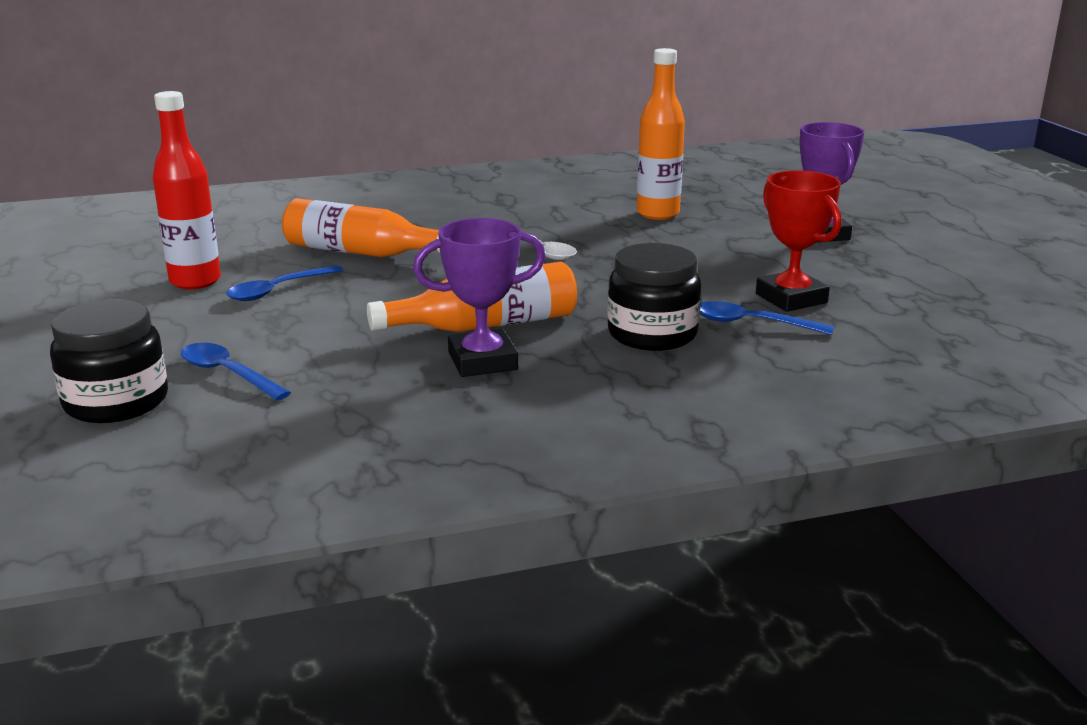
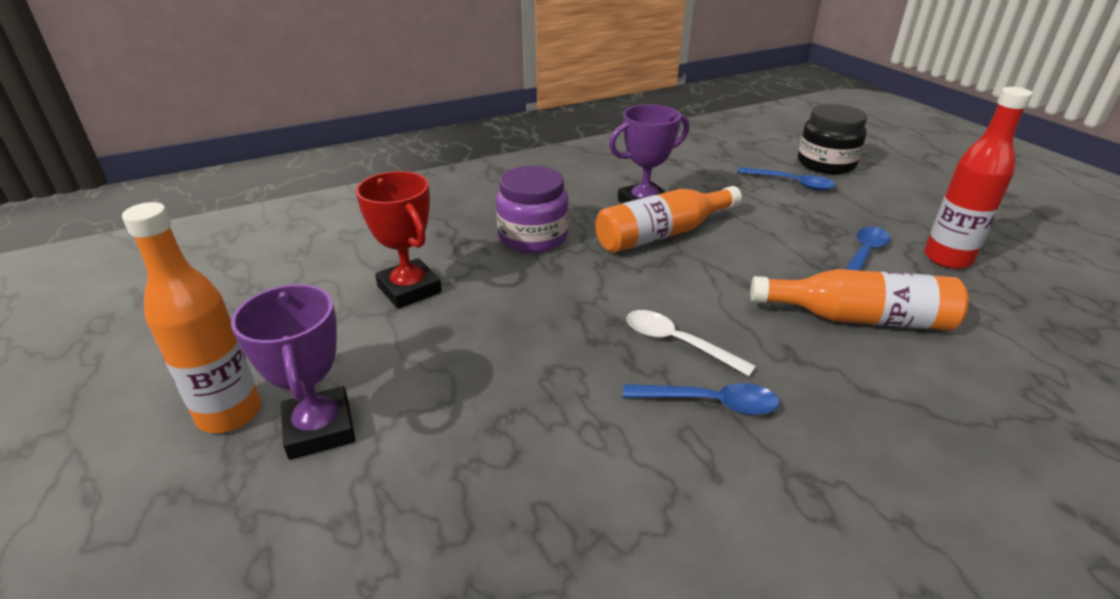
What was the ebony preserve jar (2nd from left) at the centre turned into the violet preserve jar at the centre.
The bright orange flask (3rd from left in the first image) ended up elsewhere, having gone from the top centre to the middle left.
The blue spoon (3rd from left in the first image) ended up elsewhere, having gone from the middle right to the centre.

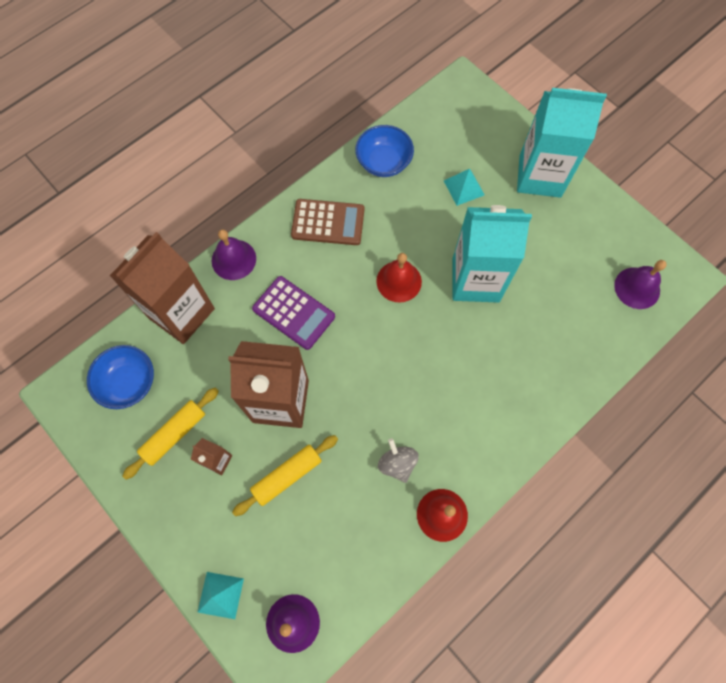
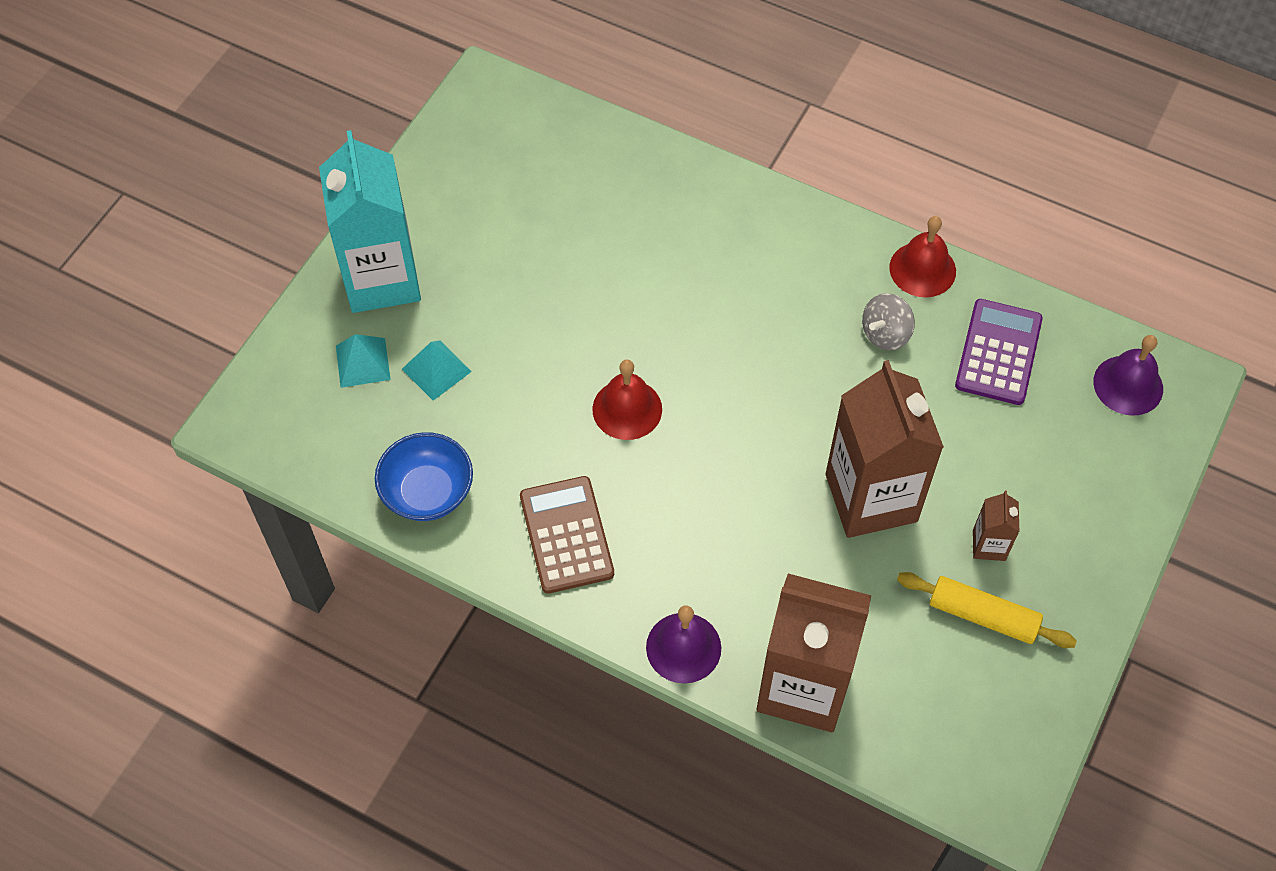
The second view lost the blue serving bowl (1st from left) at the middle left.
The teal pyramid (1st from left) ended up elsewhere, having gone from the bottom left to the middle left.
The second view lost the golden pastry roller (2nd from left) at the bottom centre.
The violet adding machine ended up elsewhere, having gone from the centre to the middle right.
The second view lost the teal milk carton (1st from left) at the middle right.
The second view lost the violet school bell (3rd from left) at the middle right.

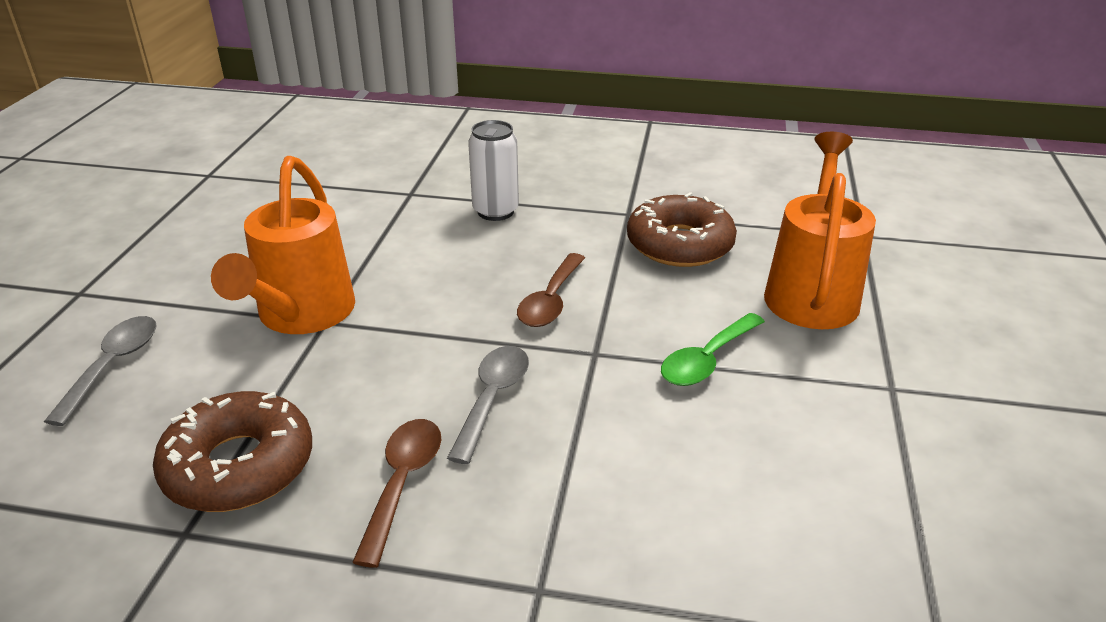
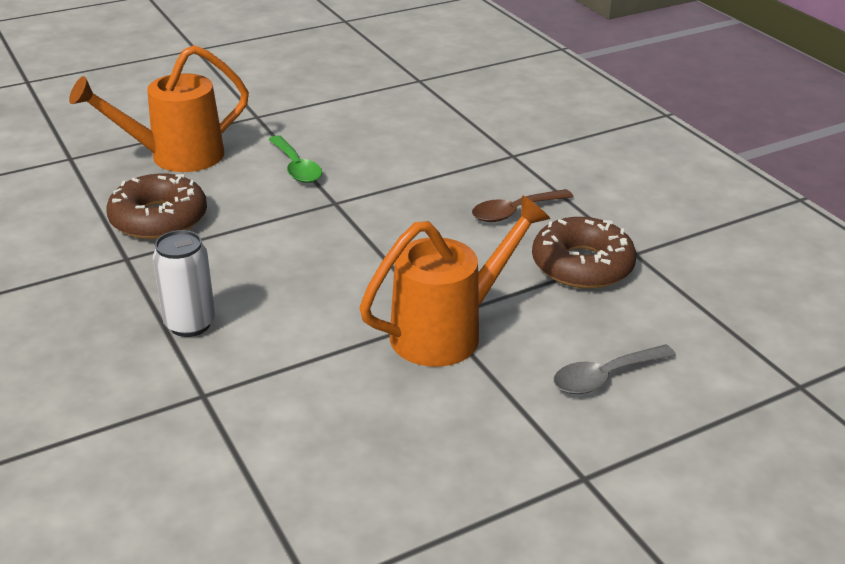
The second view lost the ash-grey spoon (2nd from left) at the centre.
The second view lost the russet spoon (2nd from left) at the centre.
The emerald spoon at the centre ended up facing another way, 60 degrees clockwise from before.

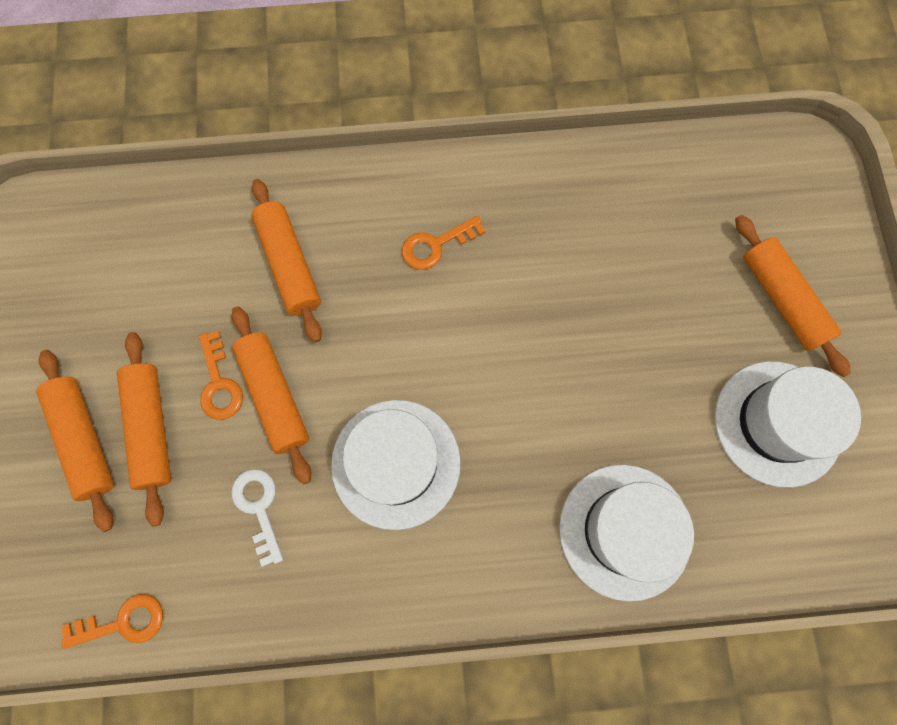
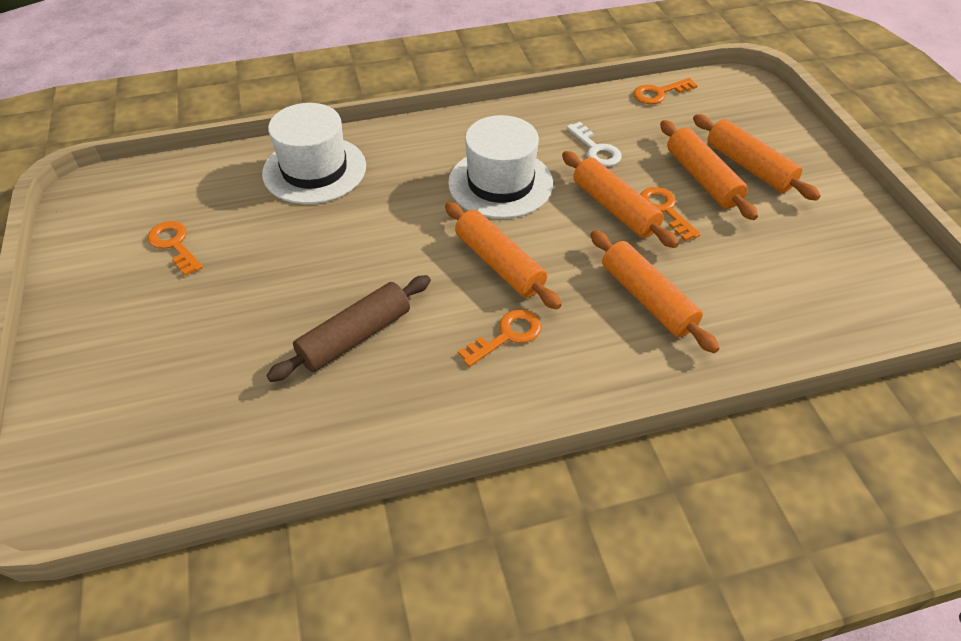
Where the pure white tall hat (3rd from left) stood at the middle right, the bright orange key (1st from left) came to stand at the middle left.
The bright orange pastry roller (5th from left in the first image) ended up elsewhere, having gone from the middle right to the centre.
The second view gained the russet pastry roller at the centre.

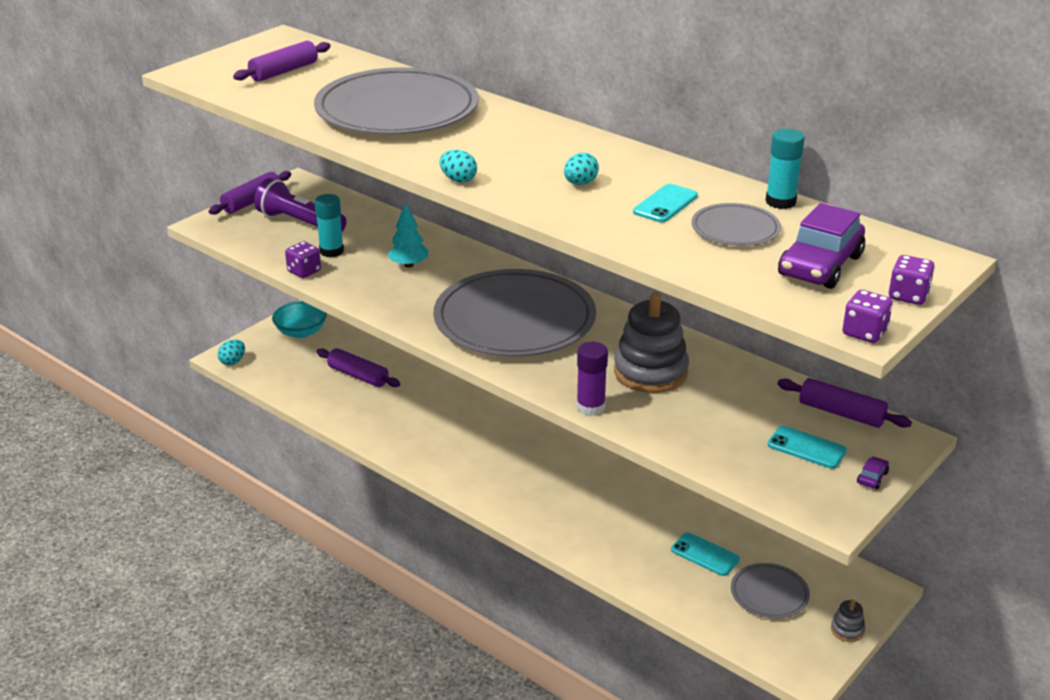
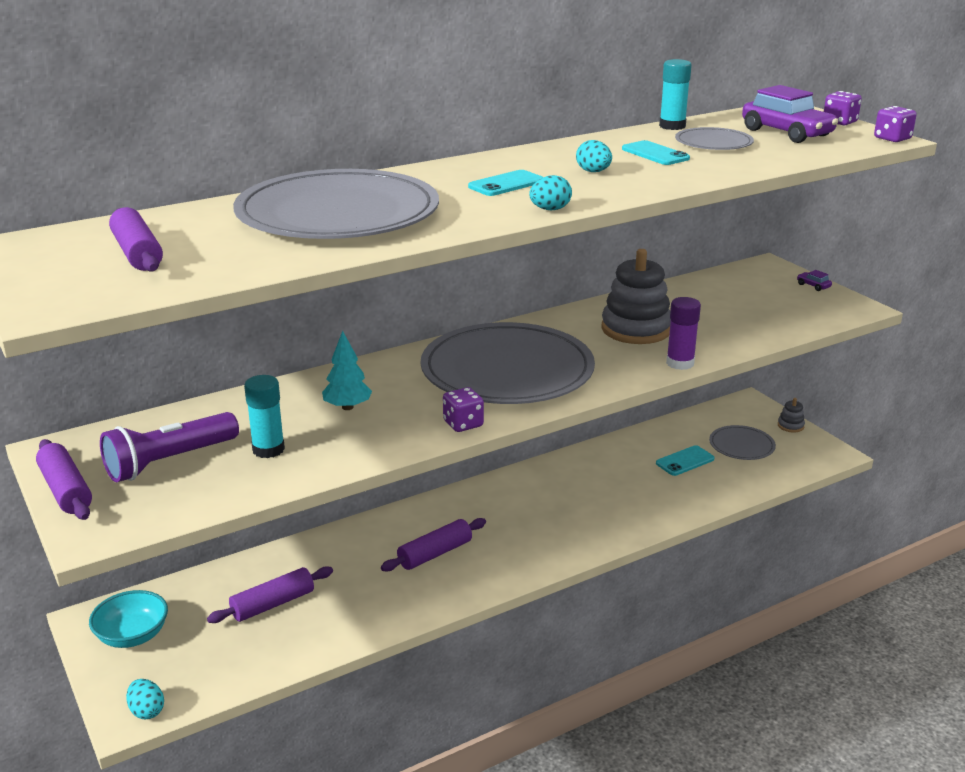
The violet die (1st from left) ended up elsewhere, having gone from the middle left to the centre.
The teal mobile phone (3rd from left in the first image) ended up elsewhere, having gone from the middle right to the top centre.
The violet pastry roller (4th from left) ended up elsewhere, having gone from the middle right to the bottom centre.

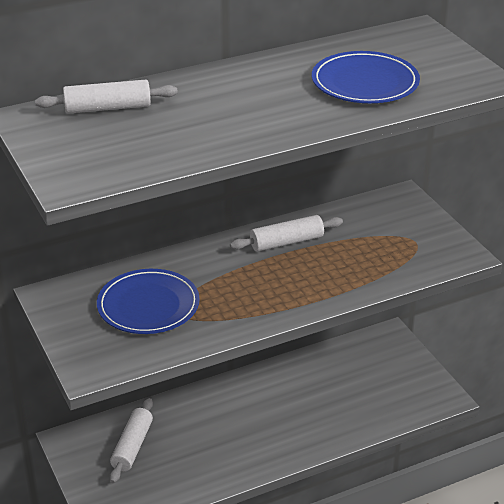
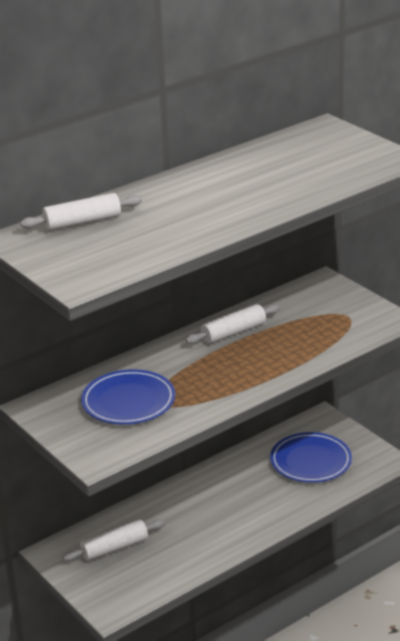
The pure white pastry roller (2nd from left) at the bottom left ended up facing another way, 60 degrees clockwise from before.
The blue plate (2nd from left) ended up elsewhere, having gone from the top right to the bottom right.

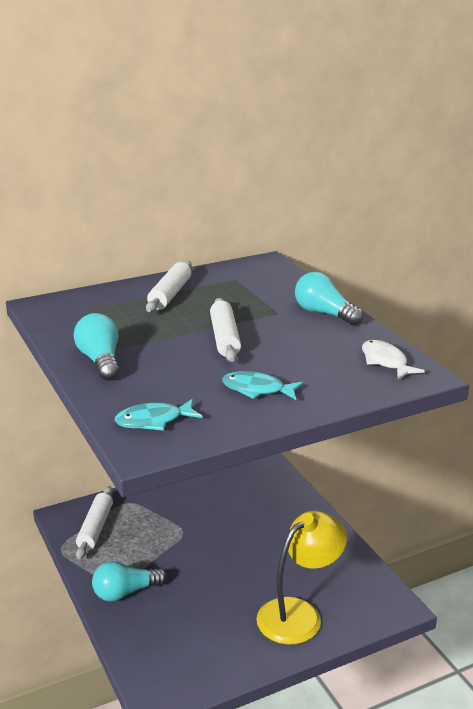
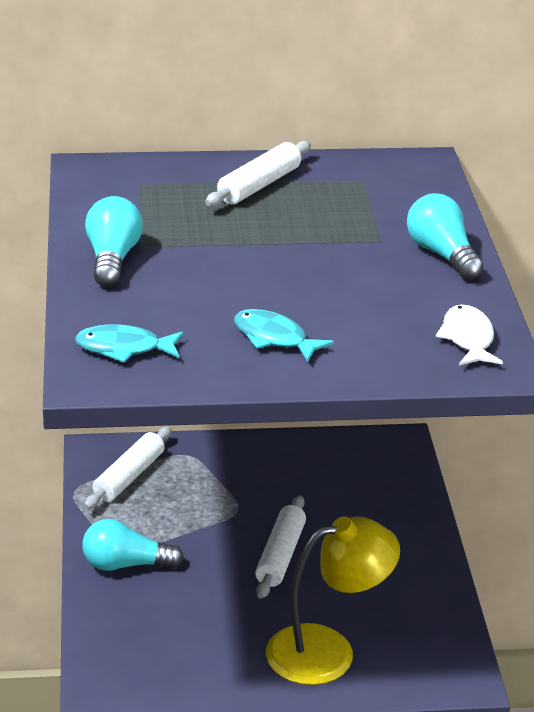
The pure white pastry roller (3rd from left) ended up elsewhere, having gone from the centre to the bottom centre.

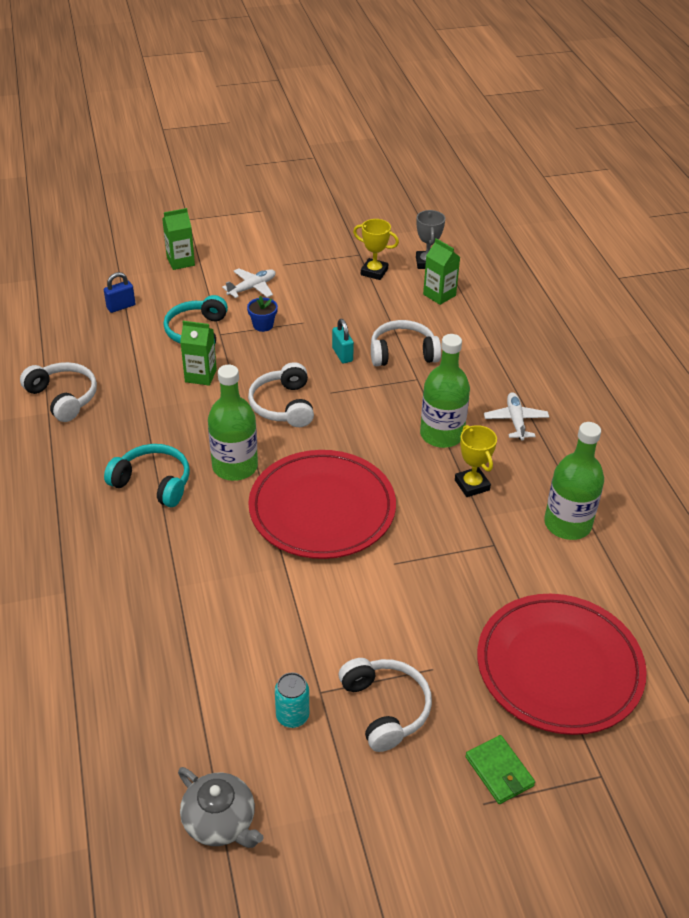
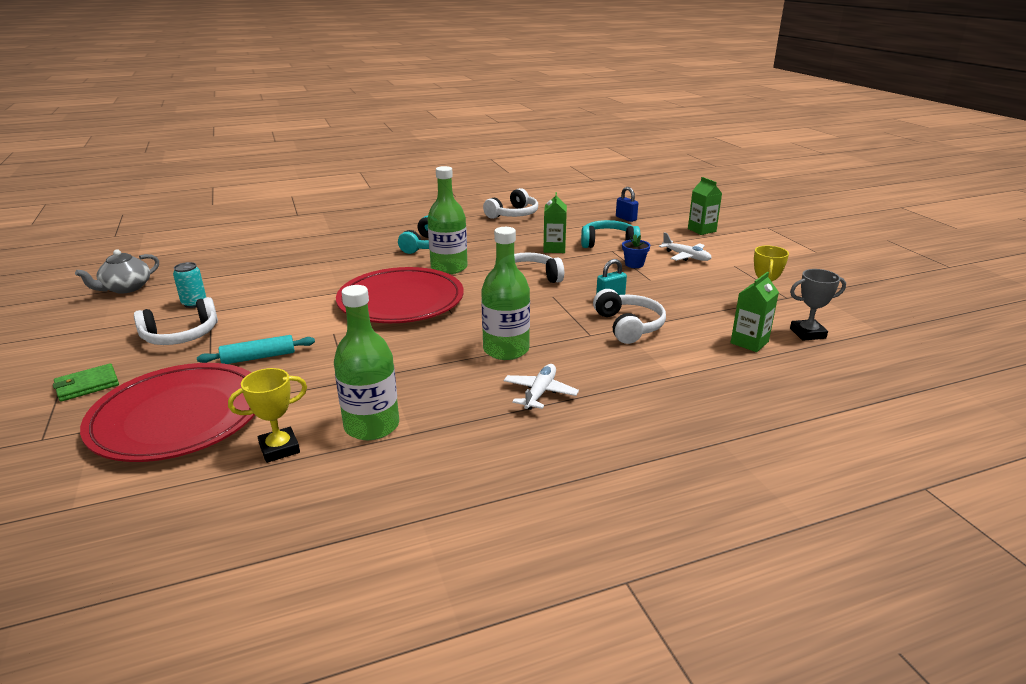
The golden award cup (2nd from left in the first image) ended up elsewhere, having gone from the middle right to the middle left.
The pure white plane (2nd from left in the first image) at the middle right ended up facing another way, 60 degrees counterclockwise from before.
The second view gained the teal pastry roller at the middle left.

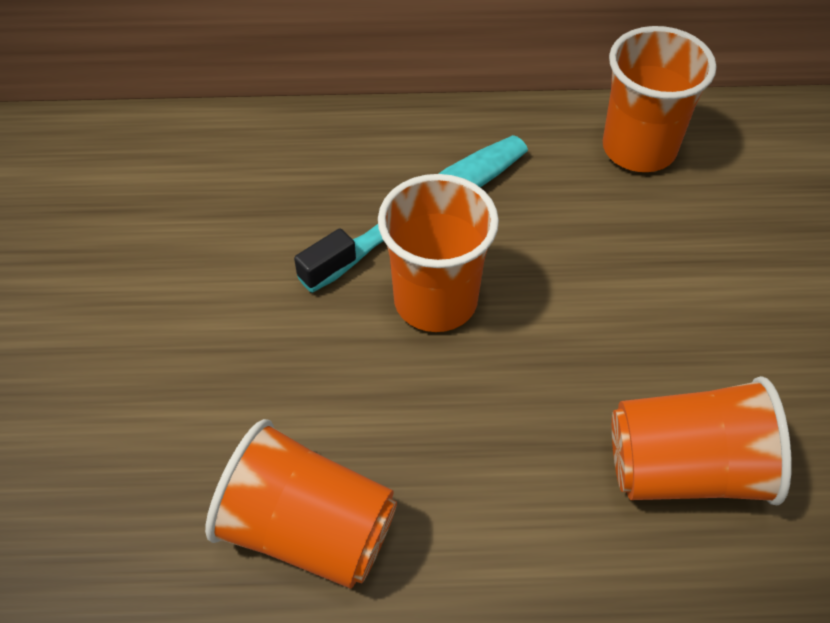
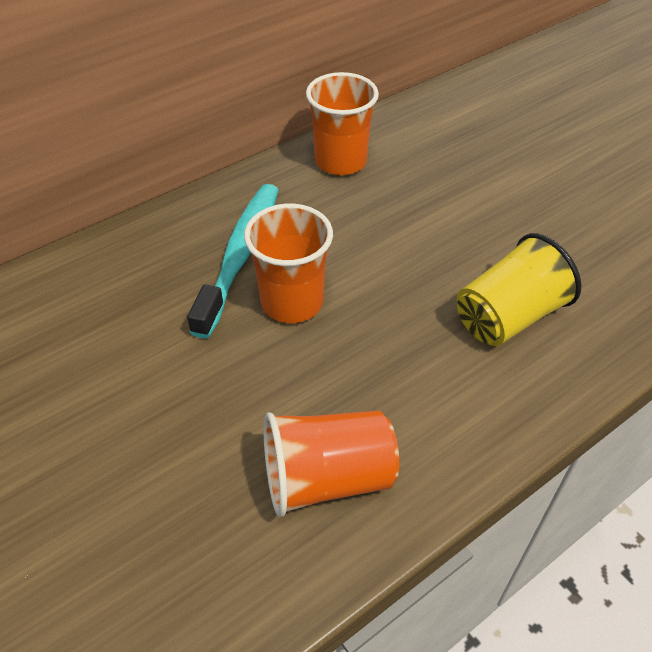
What was the bright orange tumbler (4th from left) at the bottom right turned into the golden tumbler at the middle right.

